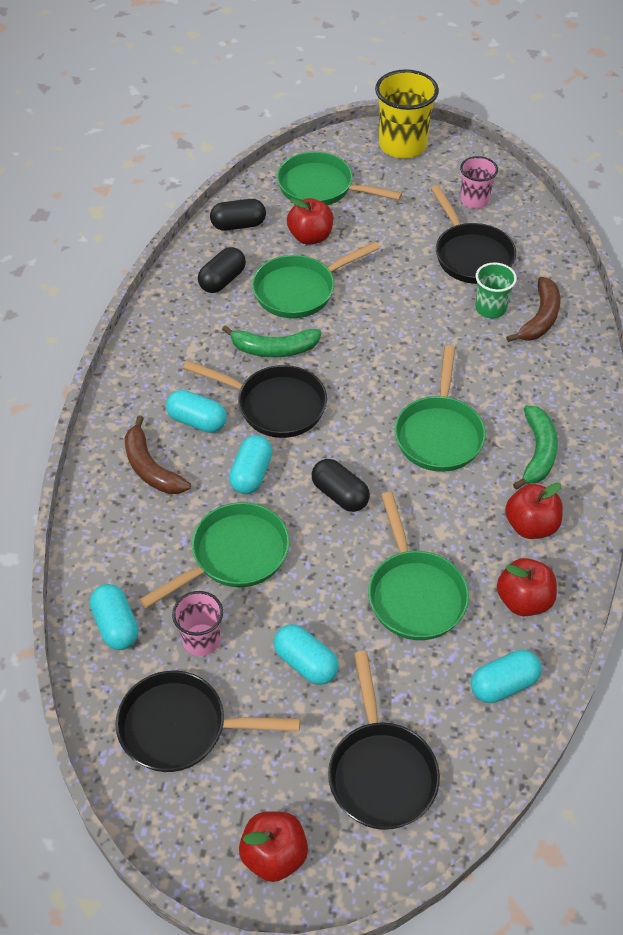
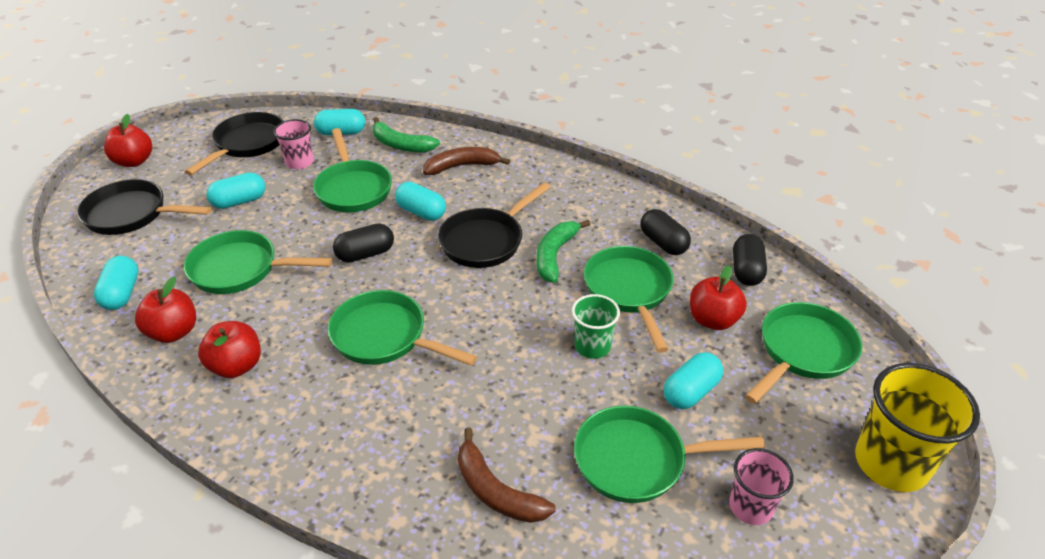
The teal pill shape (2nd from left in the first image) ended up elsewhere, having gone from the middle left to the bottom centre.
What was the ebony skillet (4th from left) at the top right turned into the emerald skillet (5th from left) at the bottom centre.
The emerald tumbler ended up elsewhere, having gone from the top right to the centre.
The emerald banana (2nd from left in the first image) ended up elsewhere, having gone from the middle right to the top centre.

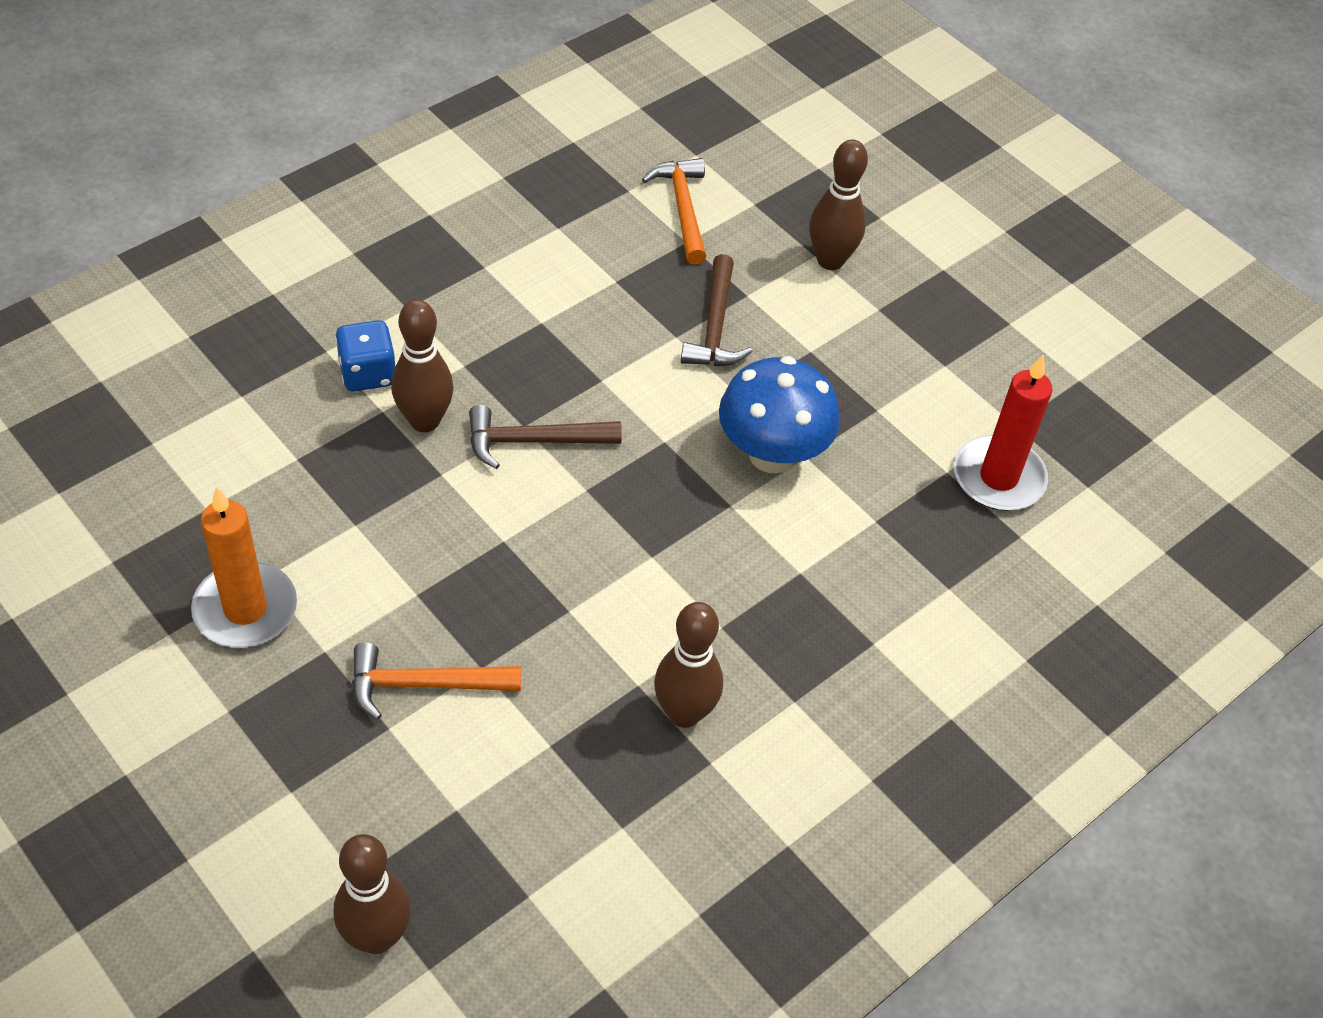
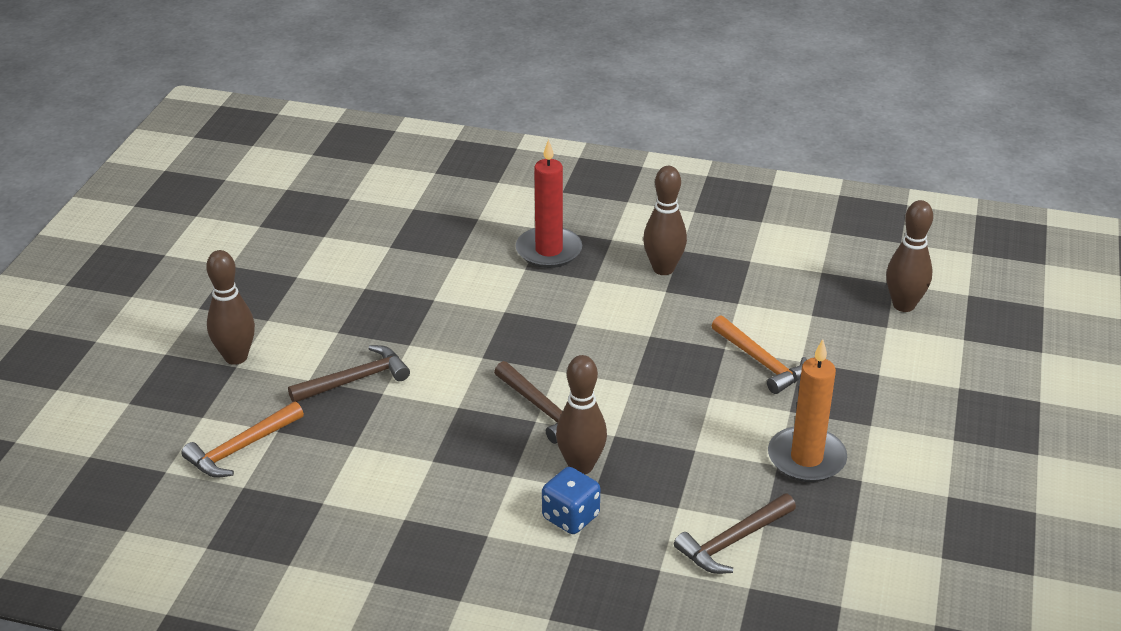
The second view lost the blue toadstool at the centre.
The red wax candle ended up elsewhere, having gone from the middle right to the top centre.
The second view gained the russet hammer (3rd from left) at the bottom centre.

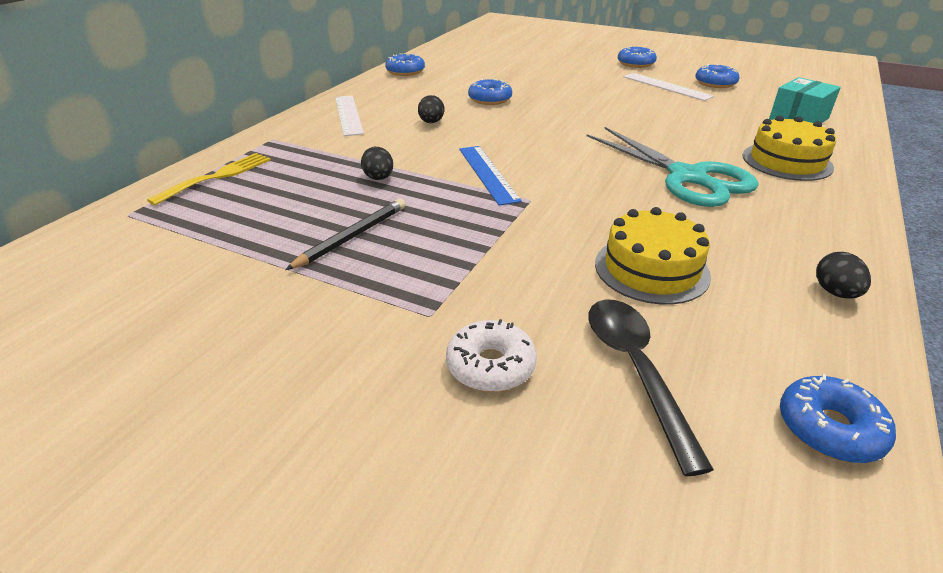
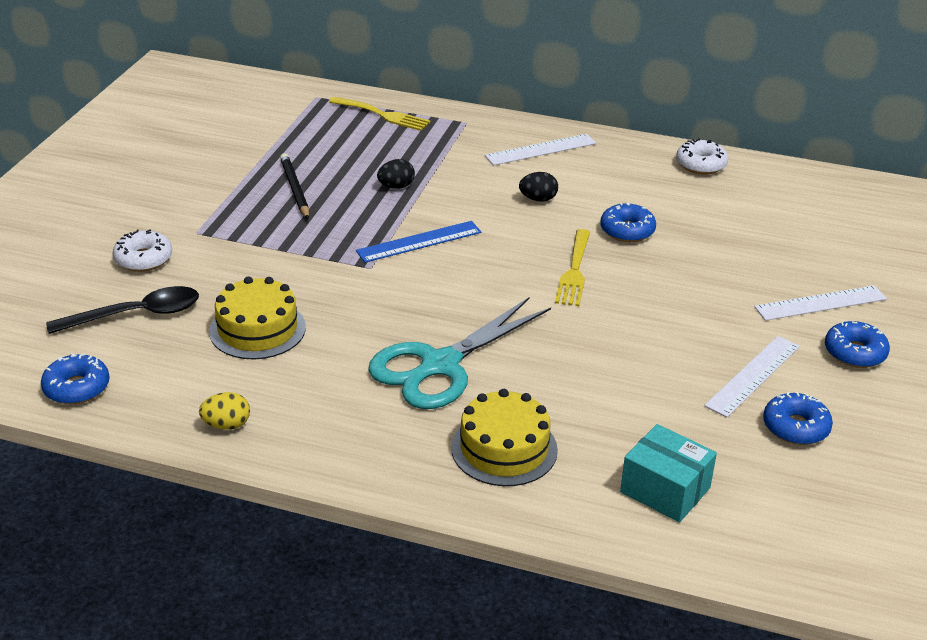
The ebony lead pencil at the centre ended up facing another way, 135 degrees counterclockwise from before.
What was the blue glazed donut (1st from left) at the top centre turned into the pure white glazed donut (2nd from left) at the top right.
What was the ebony egg shape (3rd from left) at the middle right turned into the golden egg shape at the middle left.
The second view gained the golden fork (2nd from left) at the centre.
The second view gained the pure white measuring stick (3rd from left) at the middle right.

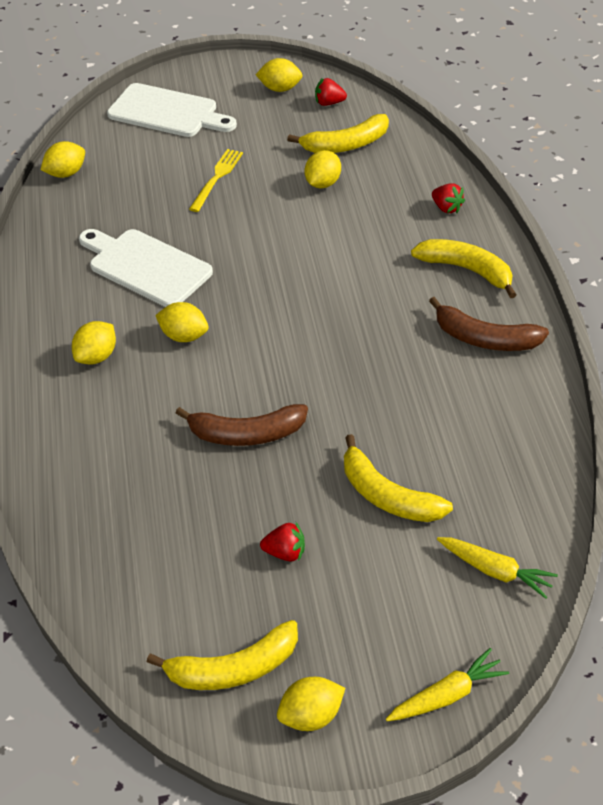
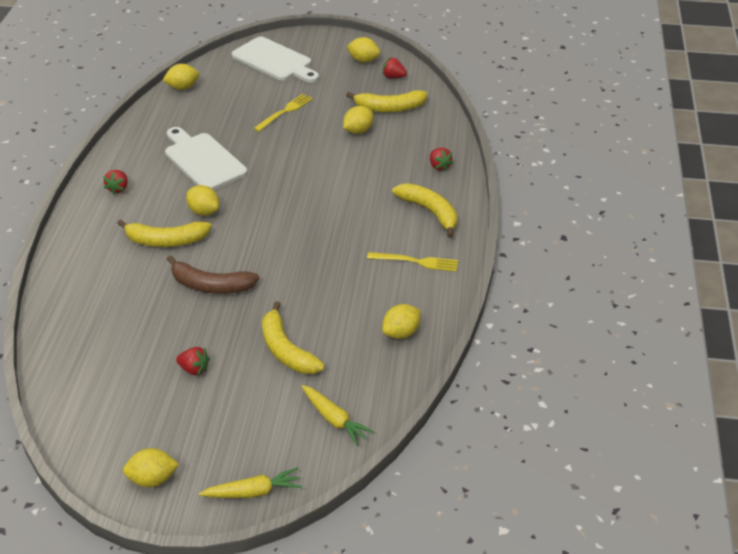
The golden toy lemon (2nd from left in the first image) ended up elsewhere, having gone from the middle left to the centre.
The golden banana (1st from left) ended up elsewhere, having gone from the bottom centre to the middle left.
Where the russet banana (2nd from left) stood at the middle right, the golden fork (2nd from left) came to stand at the centre.
The second view gained the red toy strawberry (1st from left) at the top left.

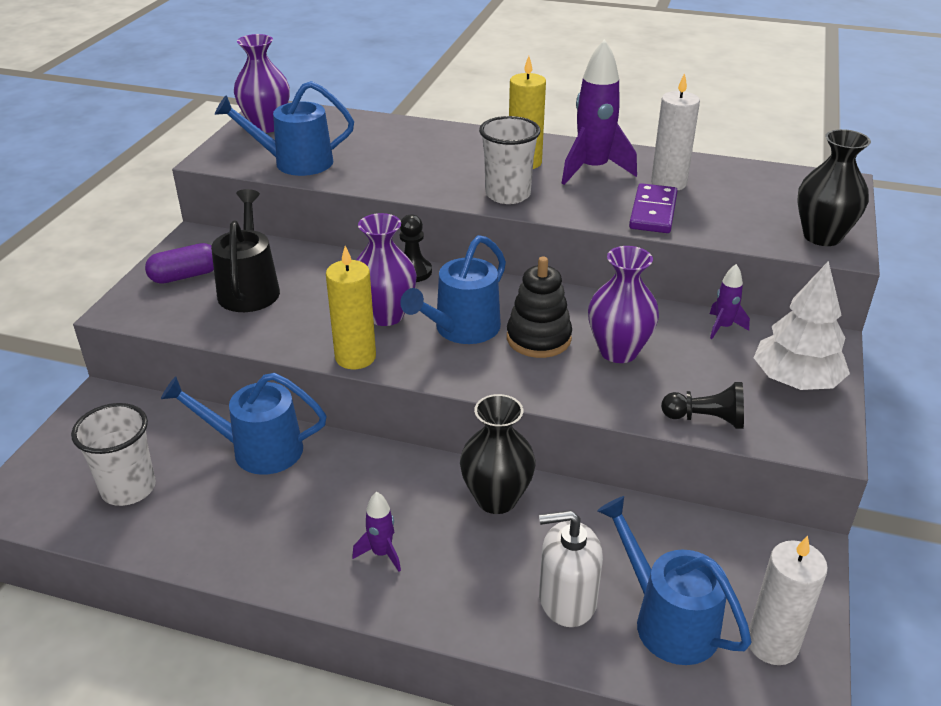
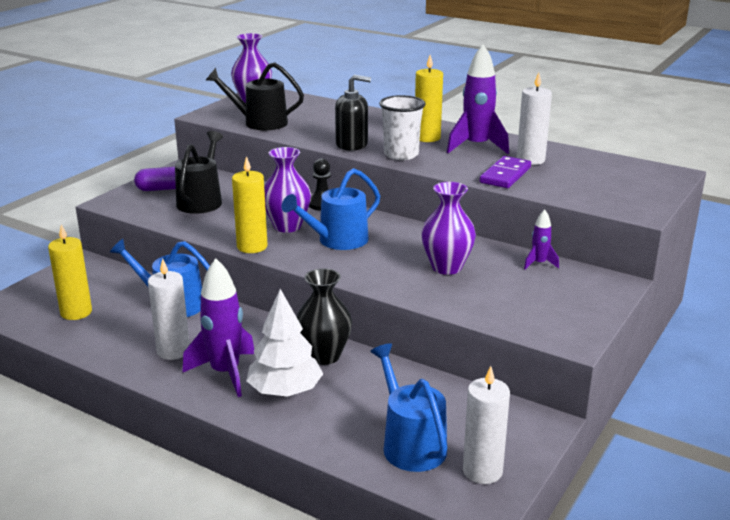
Where the pure white tumbler (1st from left) stood at the middle left, the golden wax candle (1st from left) came to stand at the middle left.
What was the blue watering pot (2nd from left) at the top left turned into the ebony watering pot (2nd from left) at the top centre.
The size of the violet spaceship (1st from left) at the bottom centre changed by a factor of 1.99.
The second view lost the ebony stacking rings at the centre.
The second view lost the pure white soap dispenser at the bottom centre.
The second view lost the ebony game pawn (2nd from left) at the middle right.
The pure white fir tree ended up elsewhere, having gone from the middle right to the centre.
The second view lost the ebony tall vase (2nd from left) at the top right.
The second view gained the pure white wax candle (1st from left) at the middle left.
The second view gained the ebony soap dispenser at the top centre.

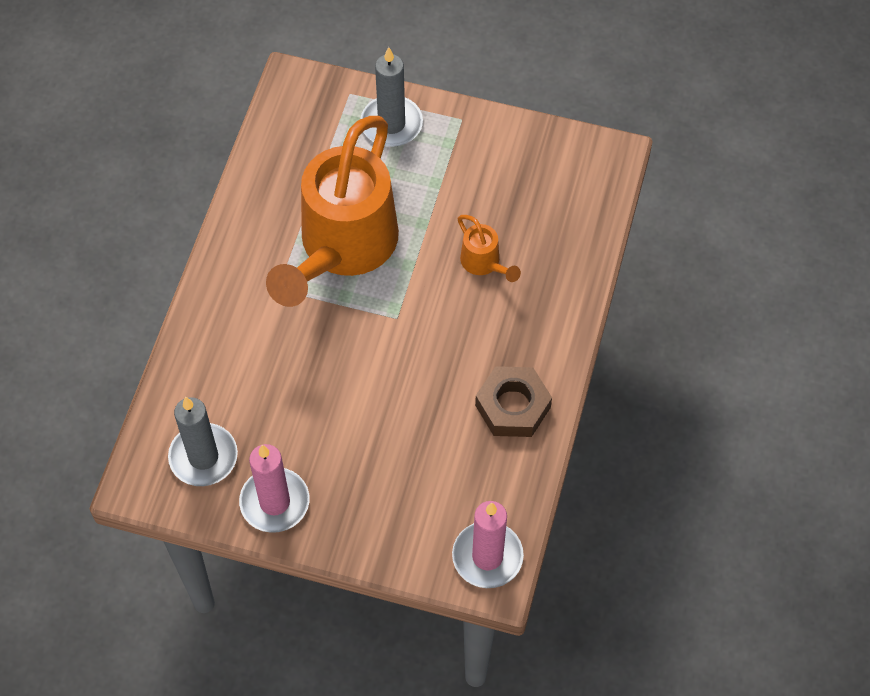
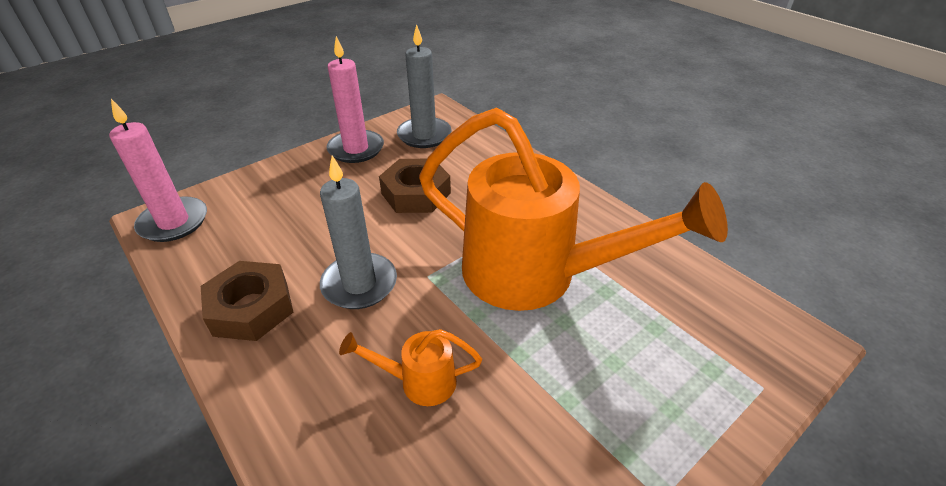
The bright orange watering pot (1st from left in the first image) at the top centre ended up facing another way, 150 degrees clockwise from before.
The ash-grey wax candle (2nd from left in the first image) ended up elsewhere, having gone from the top centre to the centre.
The second view gained the russet nut (2nd from left) at the centre.

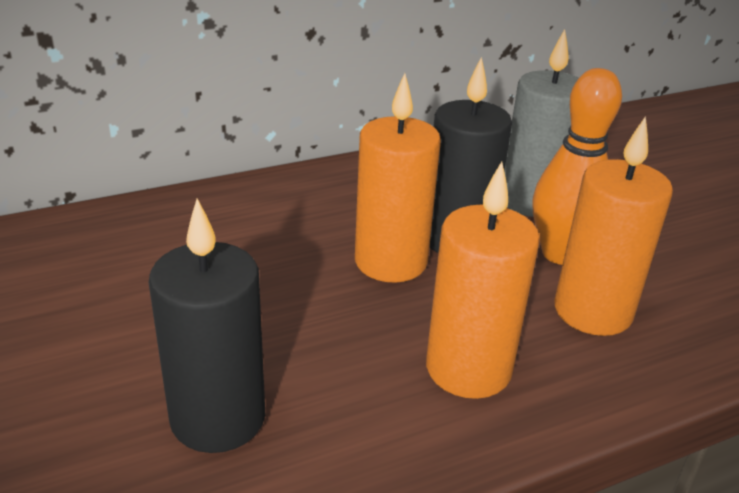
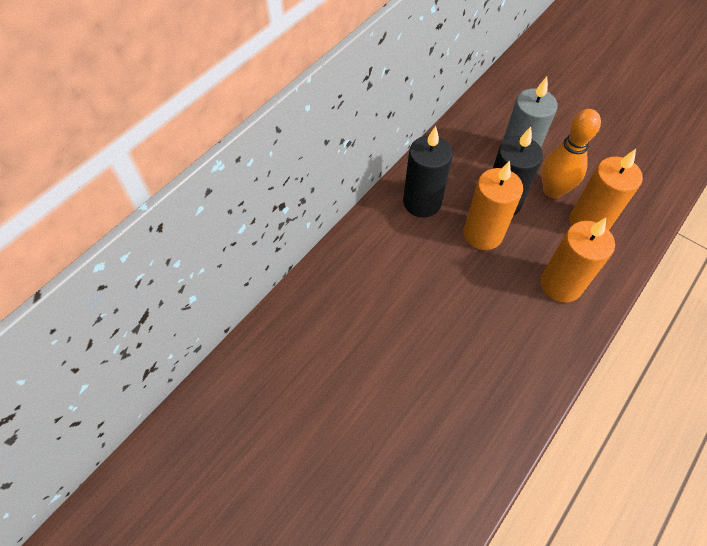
The ebony wax candle (1st from left) ended up elsewhere, having gone from the middle left to the top centre.

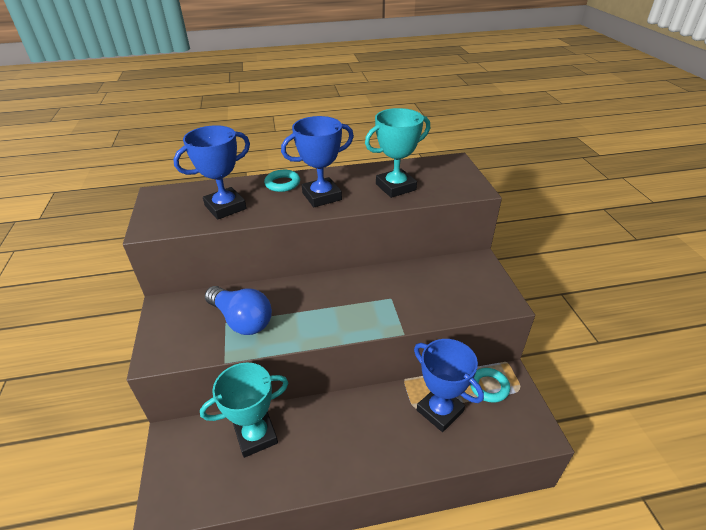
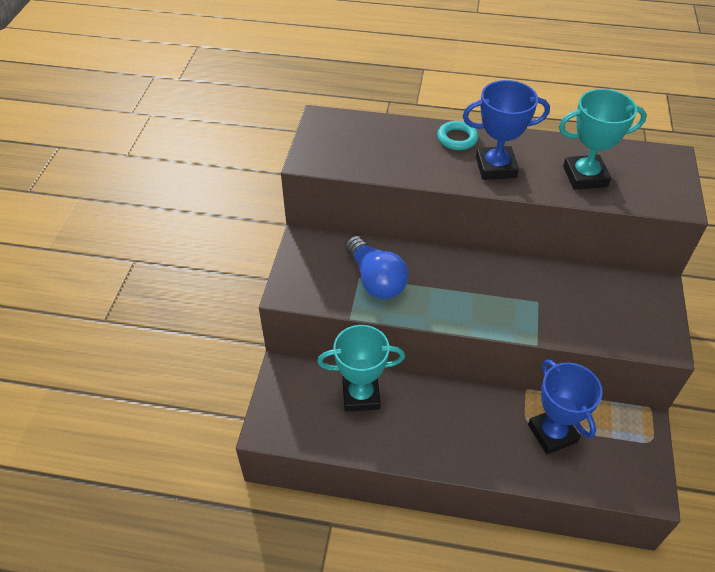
The second view lost the blue award cup (1st from left) at the top left.
The second view lost the teal hoop (2nd from left) at the bottom right.

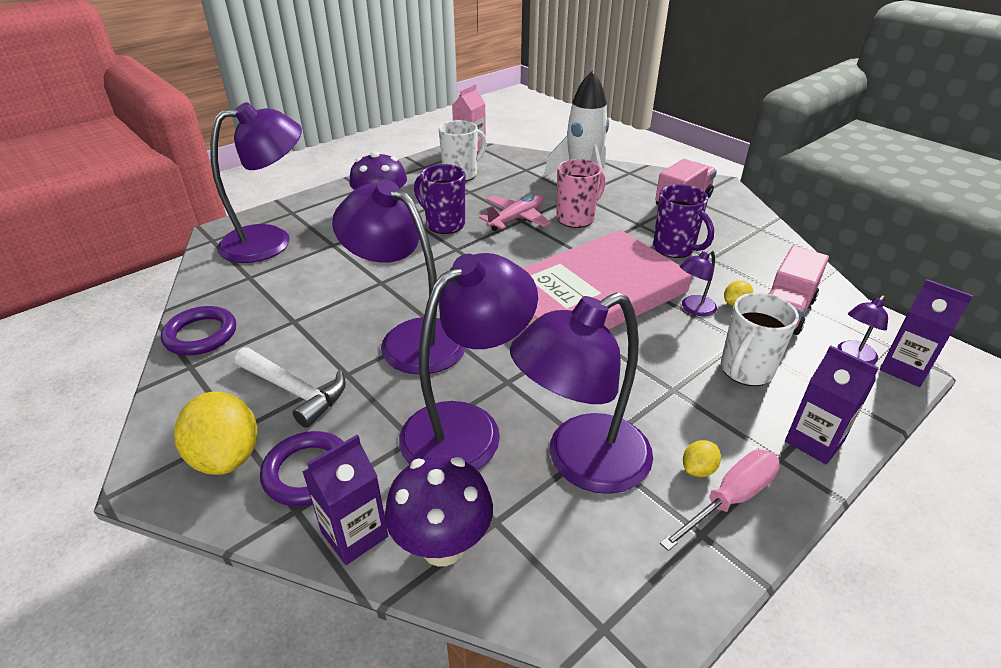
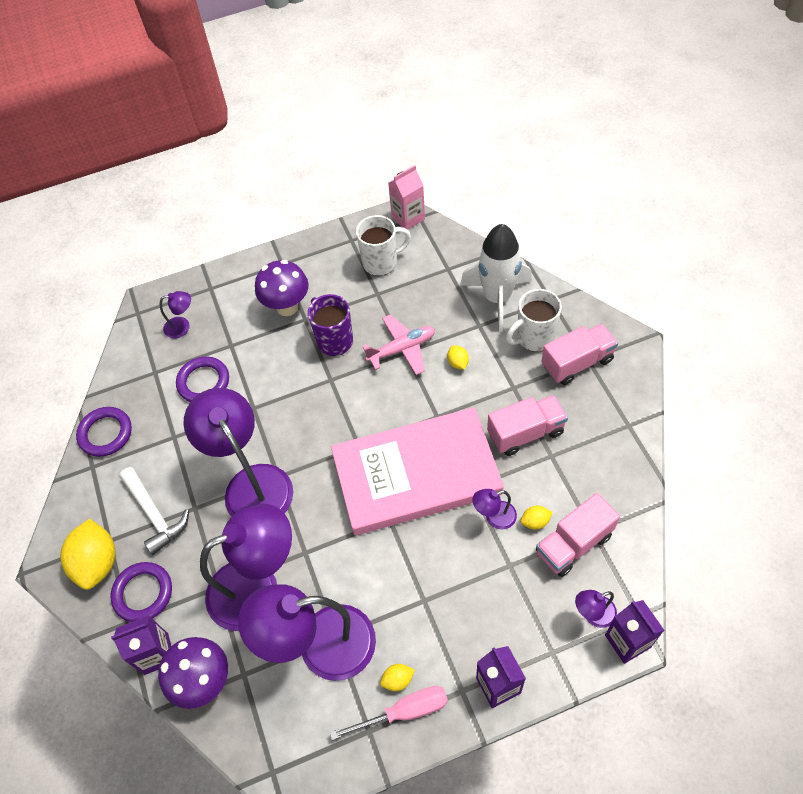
The size of the violet lamp (1st from left) at the top left changed by a factor of 0.43.
Where the rose-pink tea mug stood at the top centre, the golden toy lemon (3rd from left) came to stand at the centre.
Where the violet tea mug (2nd from left) stood at the top right, the rose-pink truck (1st from left) came to stand at the centre.
The pure white tea mug (2nd from left) ended up elsewhere, having gone from the middle right to the centre.
The second view gained the violet hoop (3rd from left) at the middle left.

